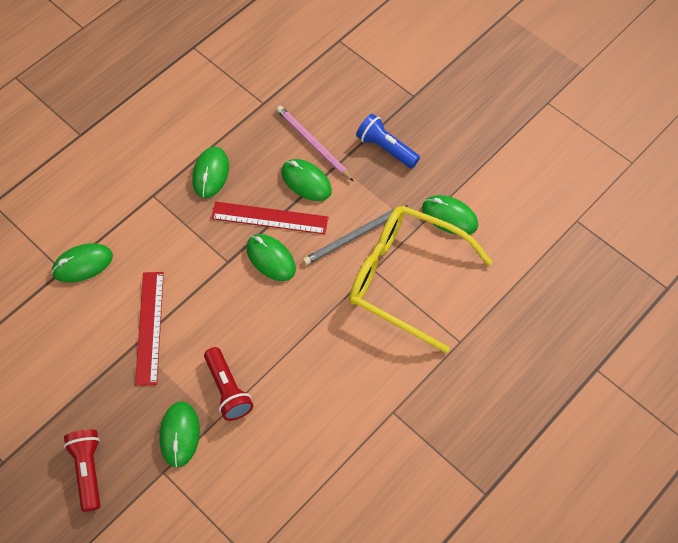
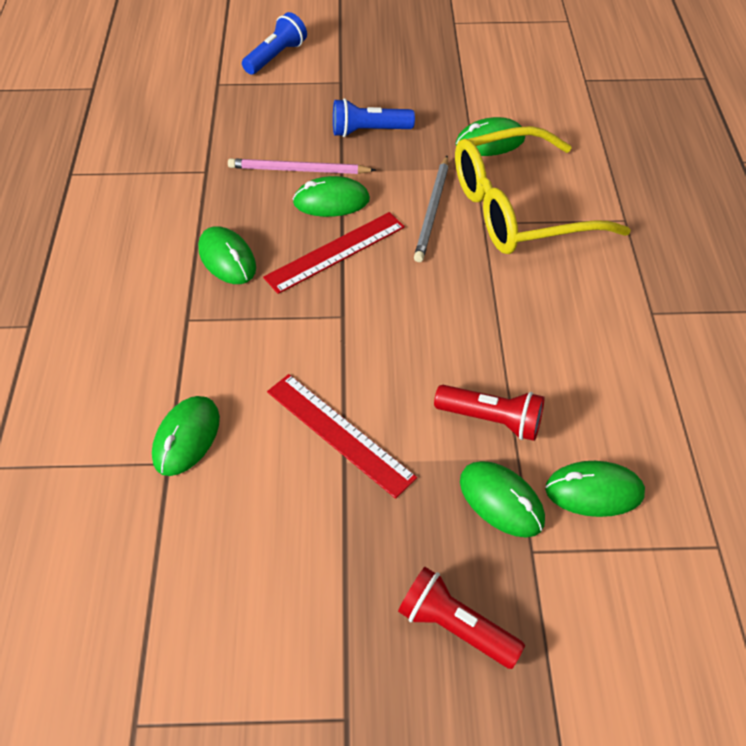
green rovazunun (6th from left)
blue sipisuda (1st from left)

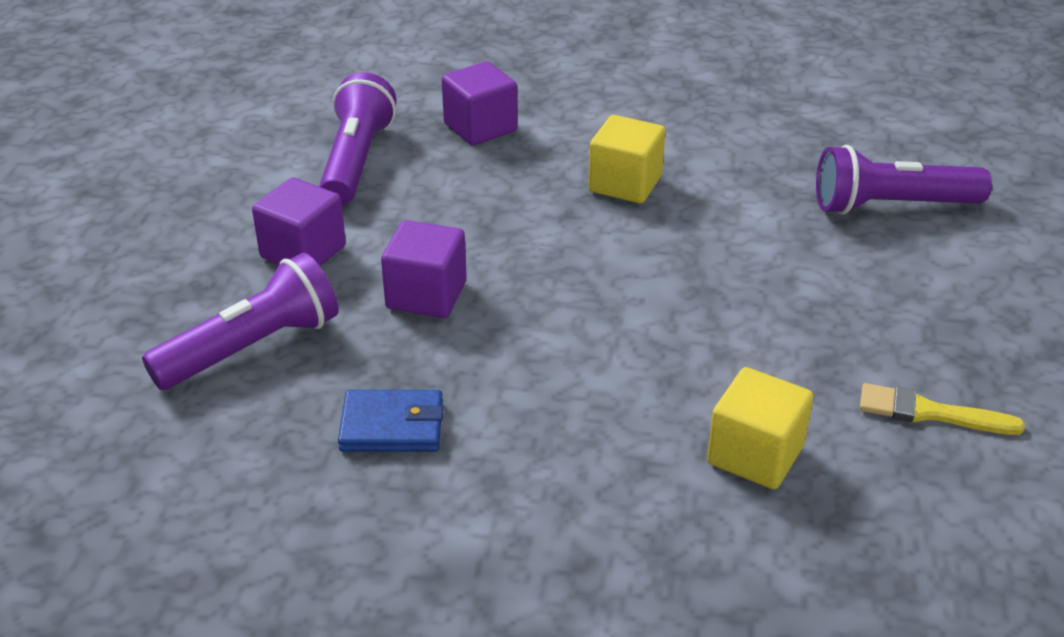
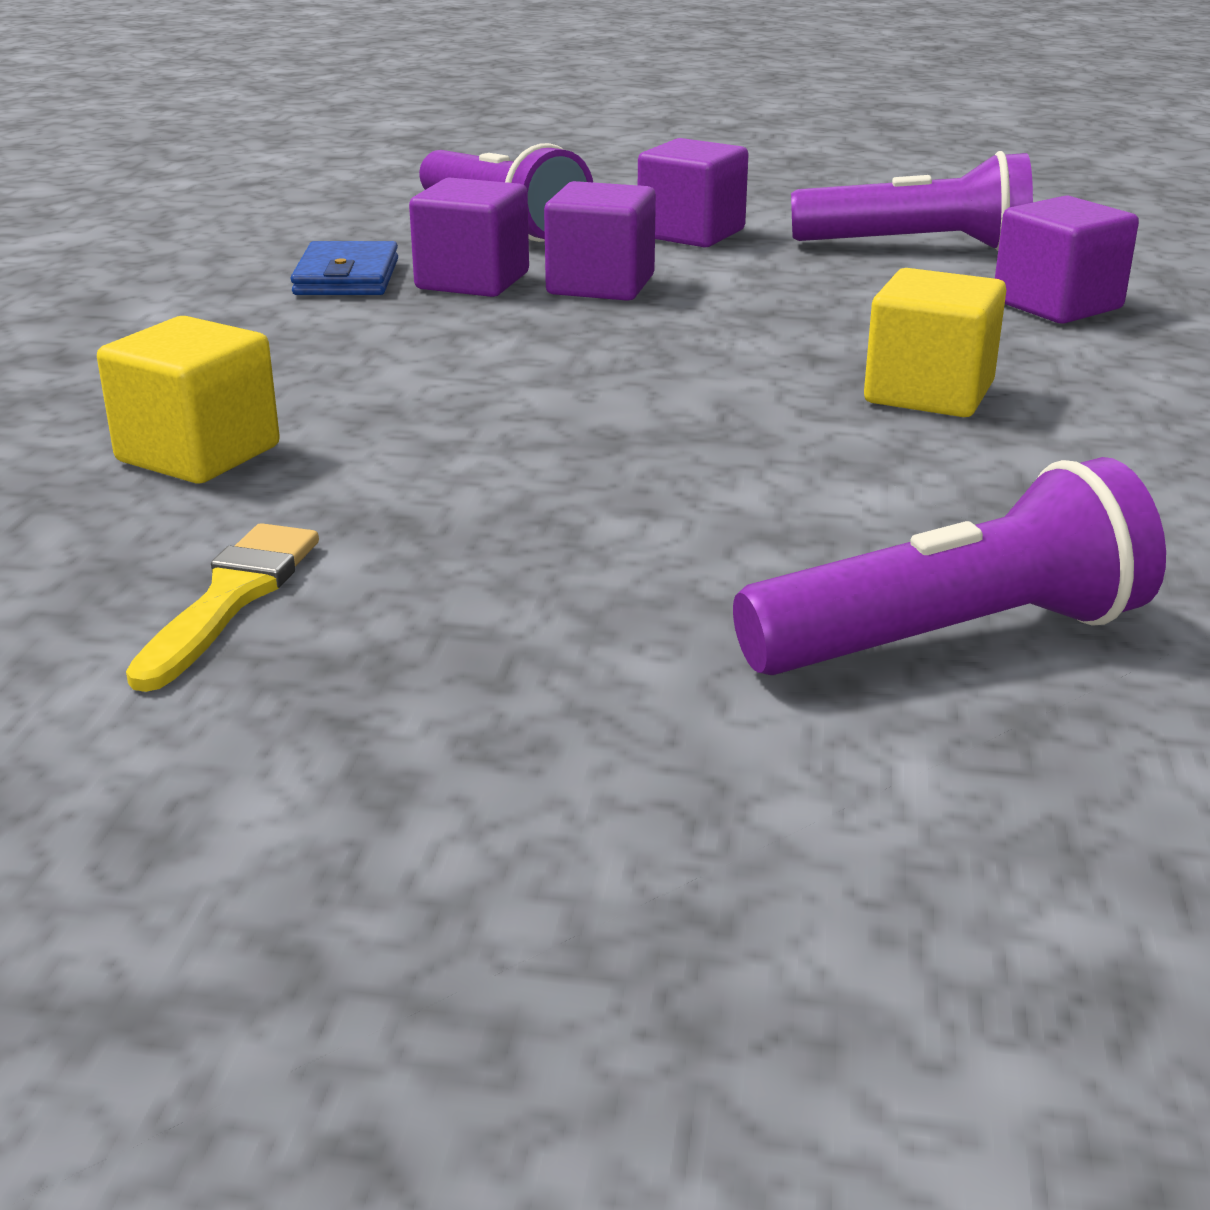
purple sipisuda (3rd from left)
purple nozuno (1st from left)

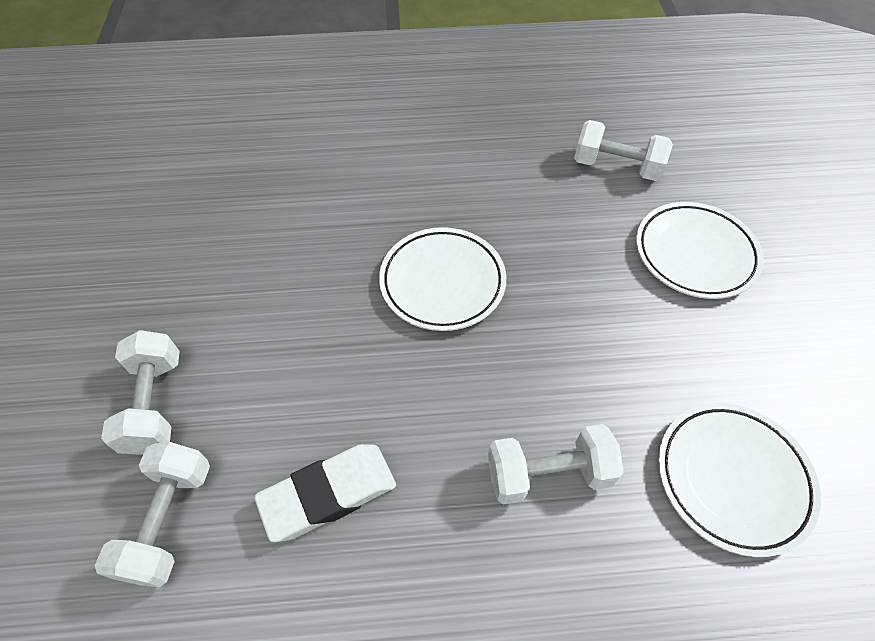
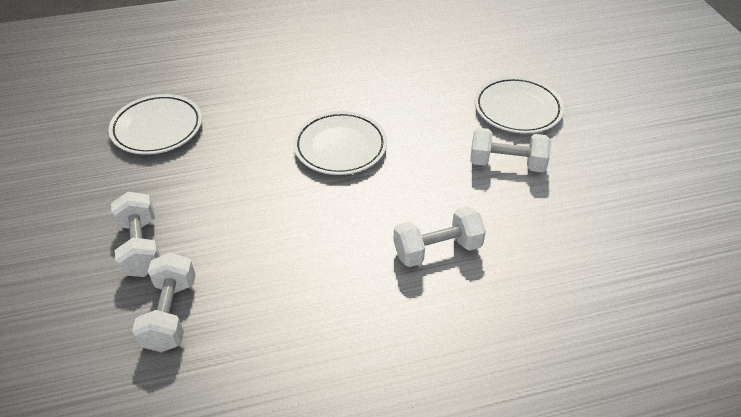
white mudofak (4th from left)
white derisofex (1st from left)
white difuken

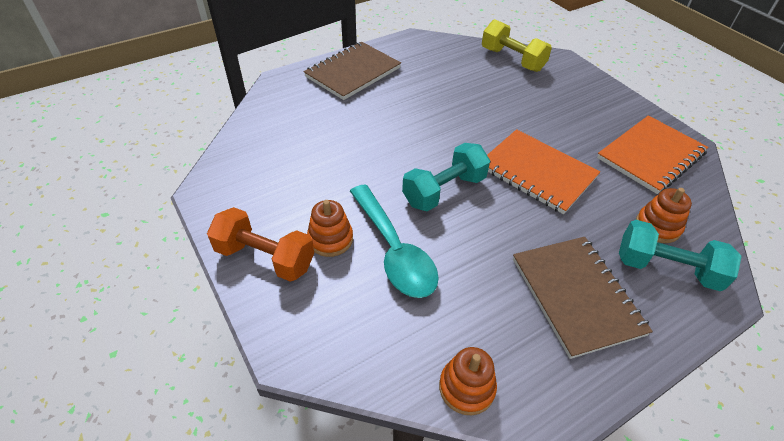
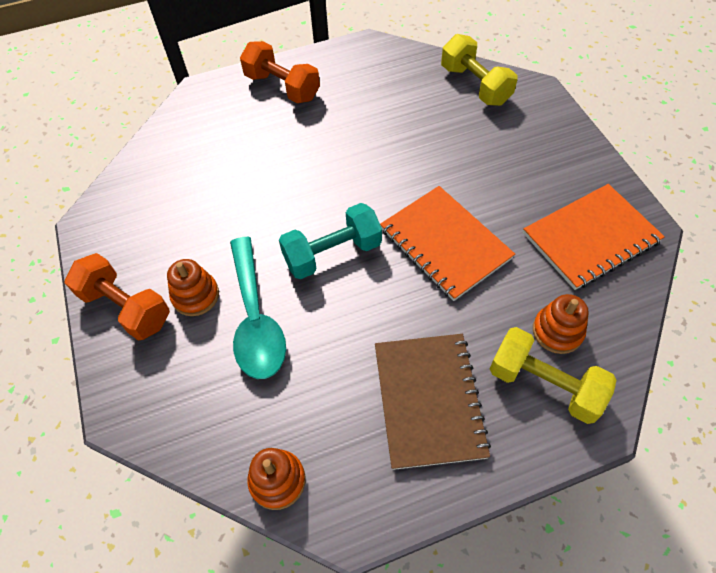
orange mudofak (2nd from left)
yellow mudofak (2nd from left)

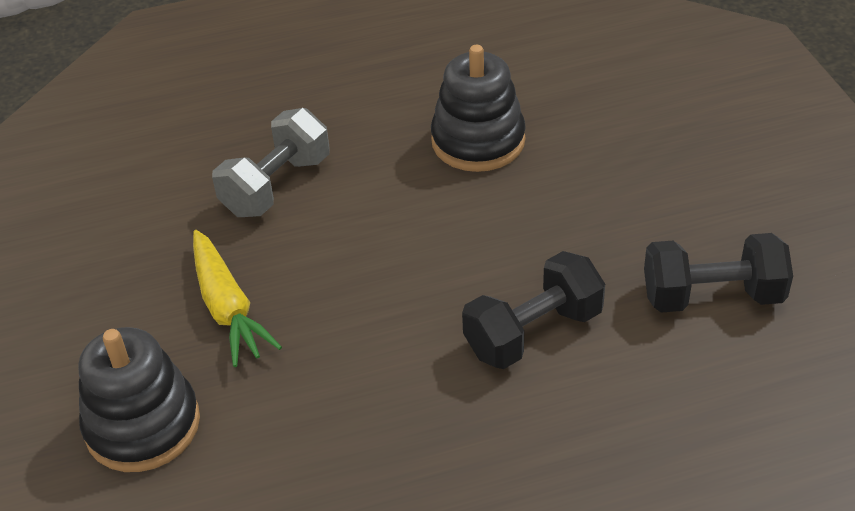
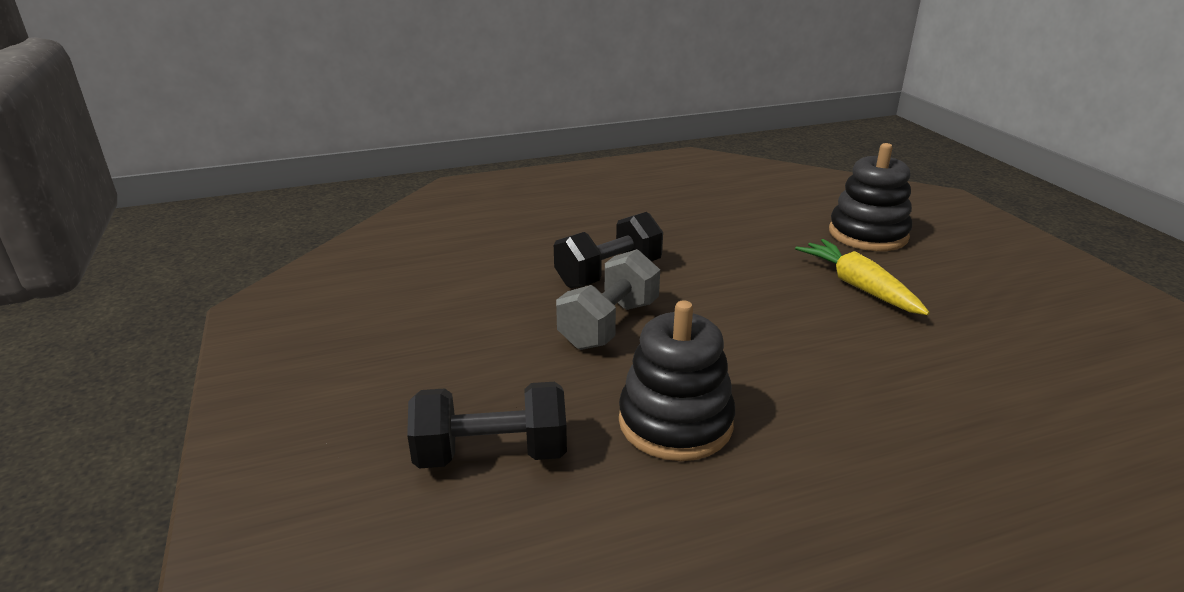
grey mudofak
black mudofak (1st from left)

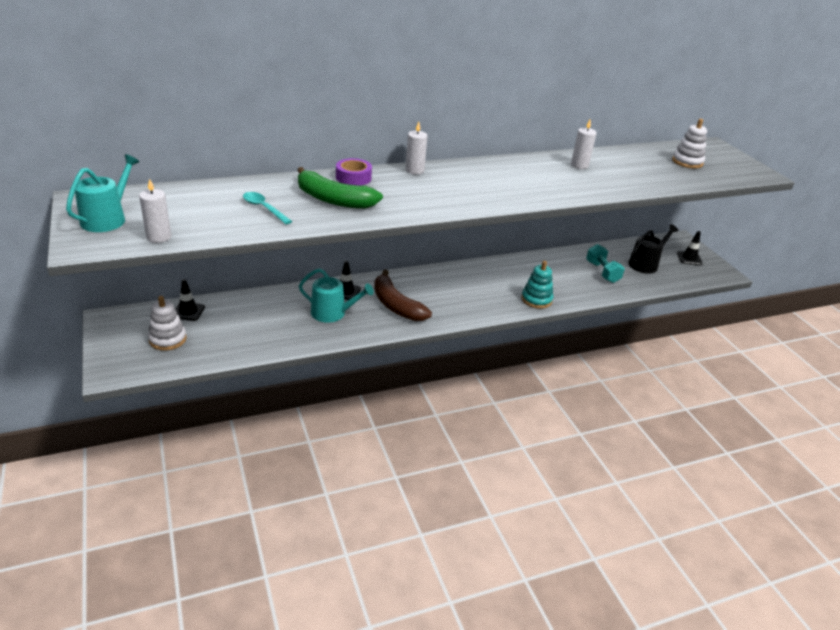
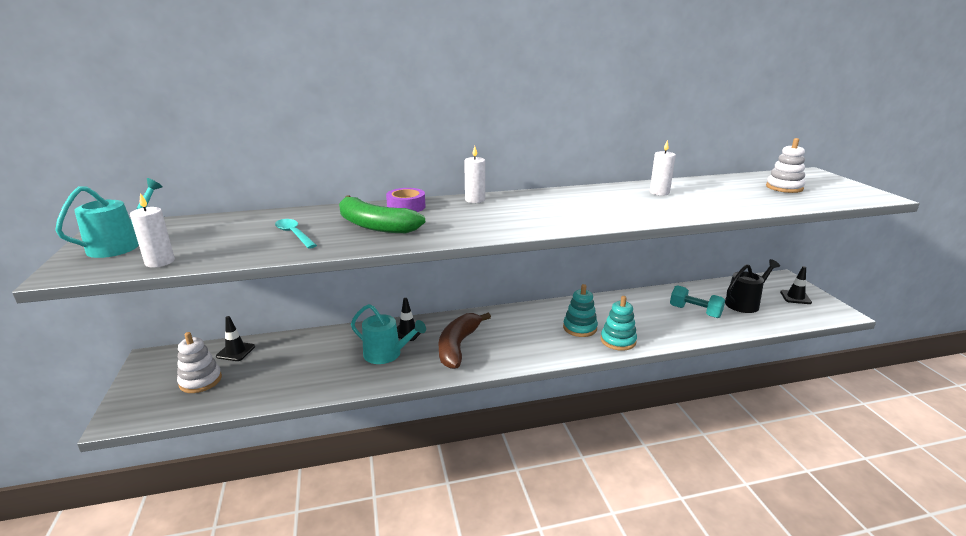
turquoise mudofak
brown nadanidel
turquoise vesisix (1st from left)

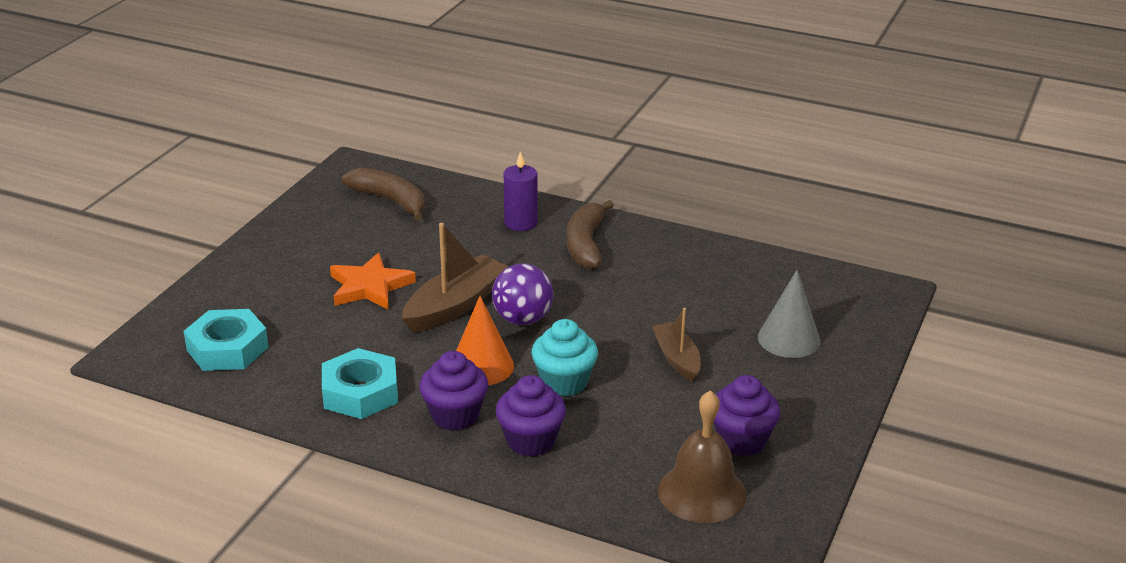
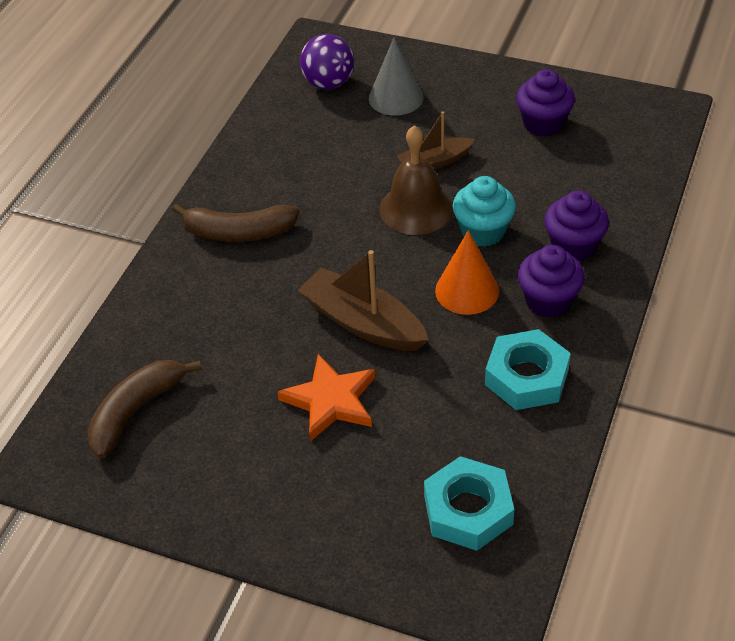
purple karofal
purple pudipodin
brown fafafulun

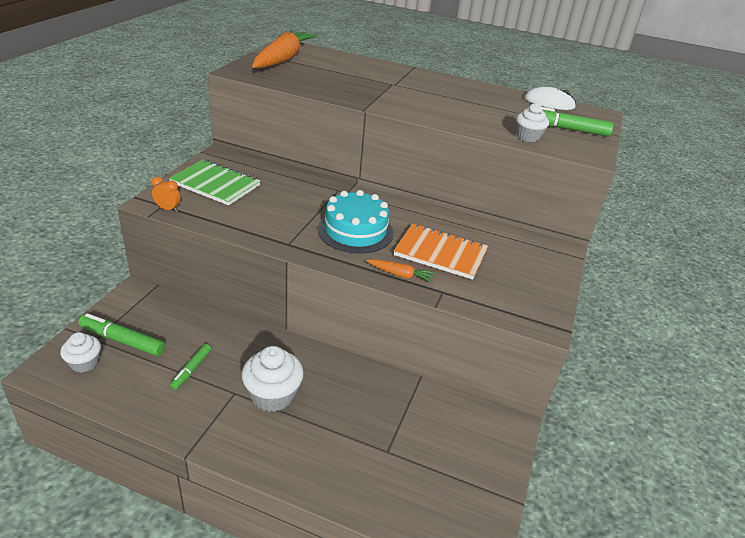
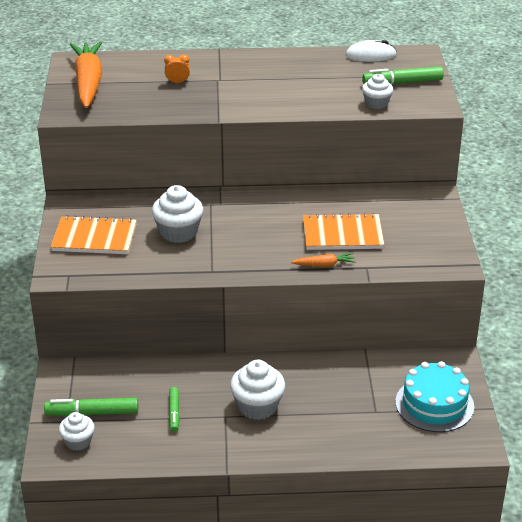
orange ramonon (1st from left)
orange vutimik
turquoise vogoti
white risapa (2nd from left)

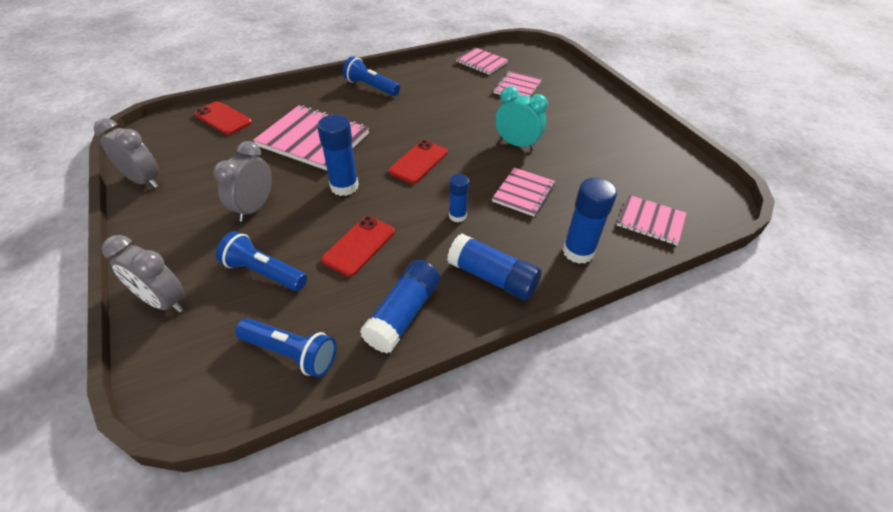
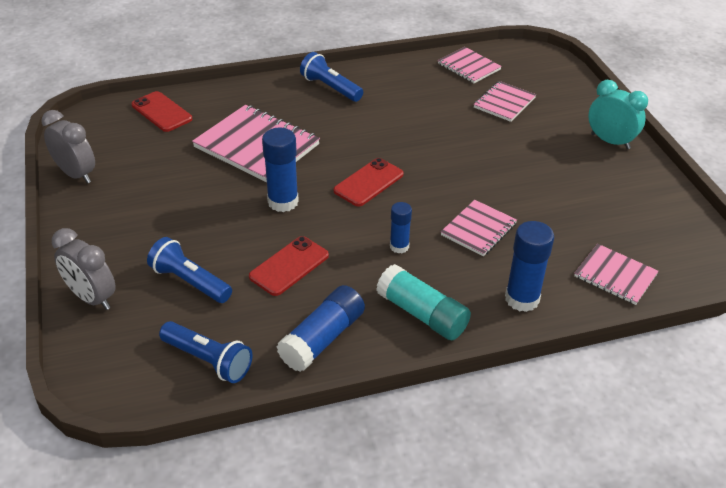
turquoise vutimik
grey vutimik (3rd from left in the first image)
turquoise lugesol

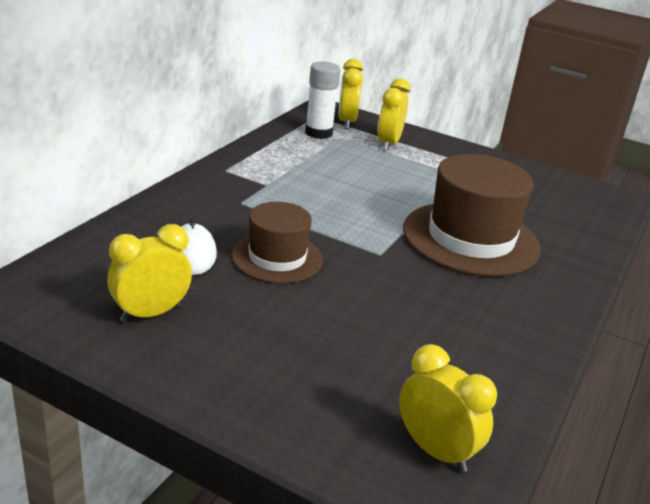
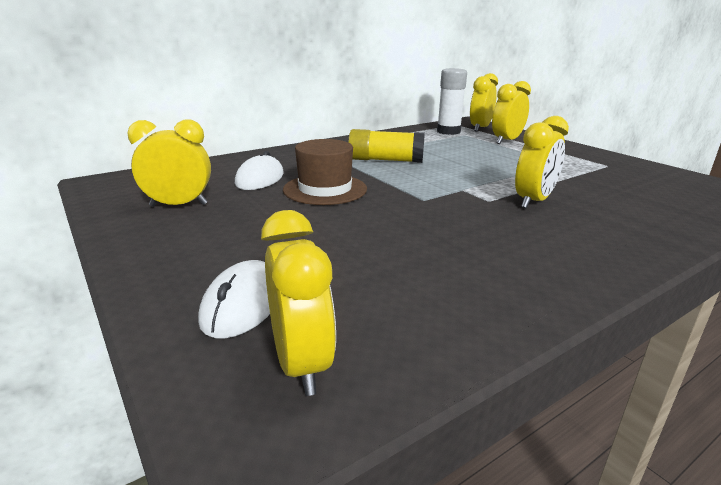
yellow vutimik (5th from left)
yellow lugesol
white rovazunun (1st from left)

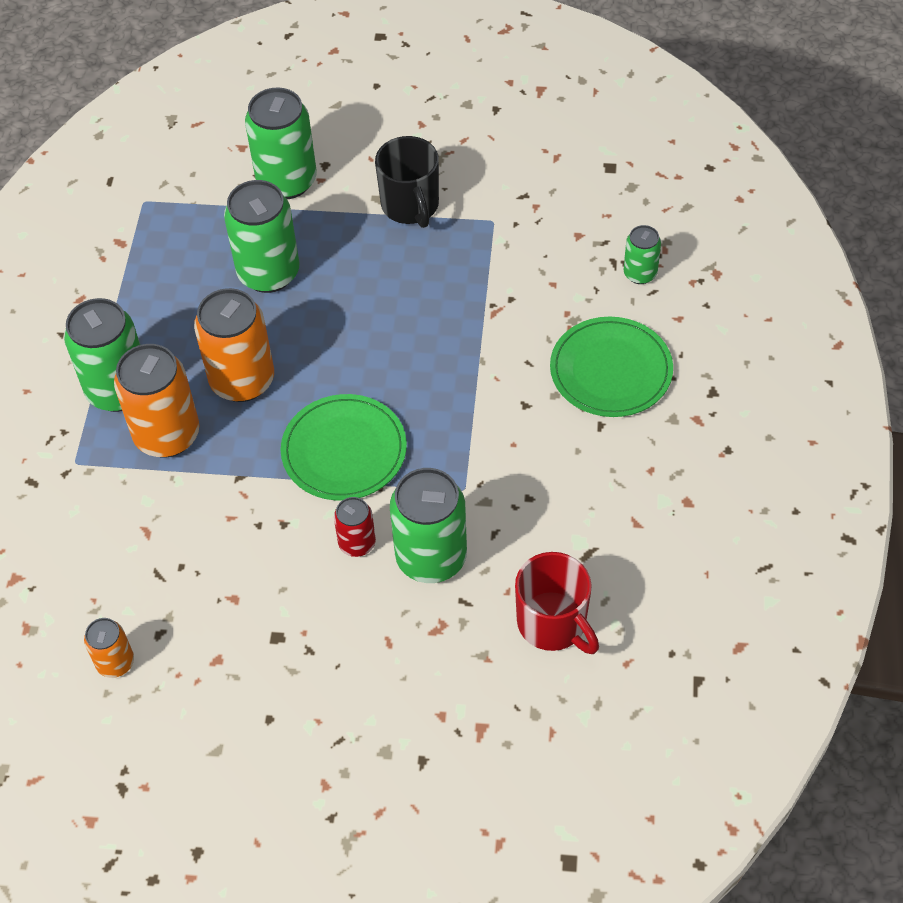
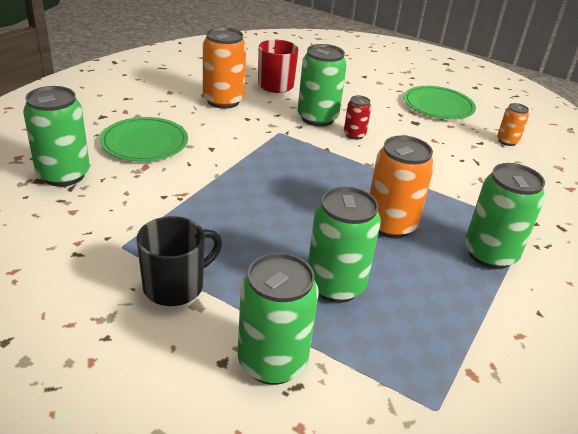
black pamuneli
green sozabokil (1st from left)
orange sozabokil (1st from left)
green derisofex (2nd from left)

